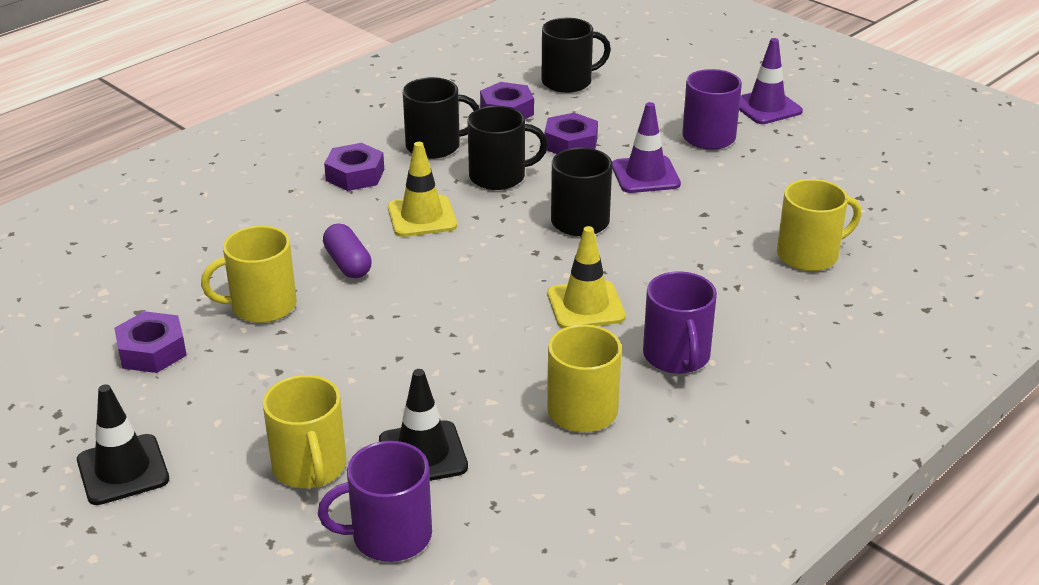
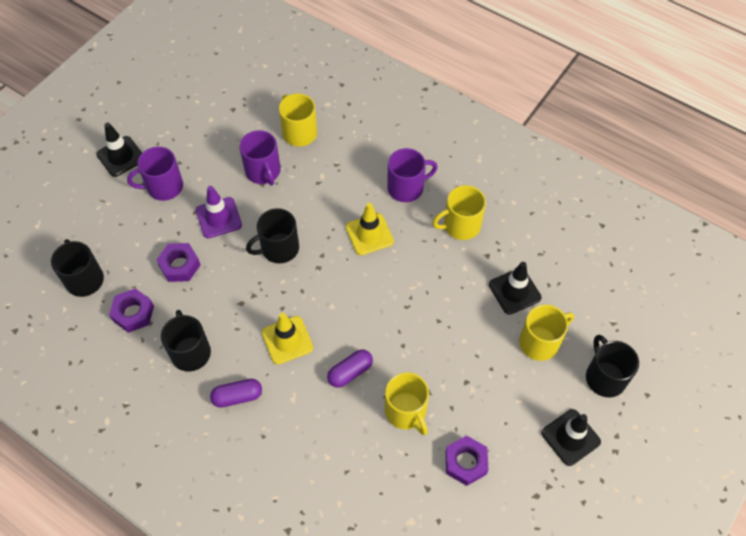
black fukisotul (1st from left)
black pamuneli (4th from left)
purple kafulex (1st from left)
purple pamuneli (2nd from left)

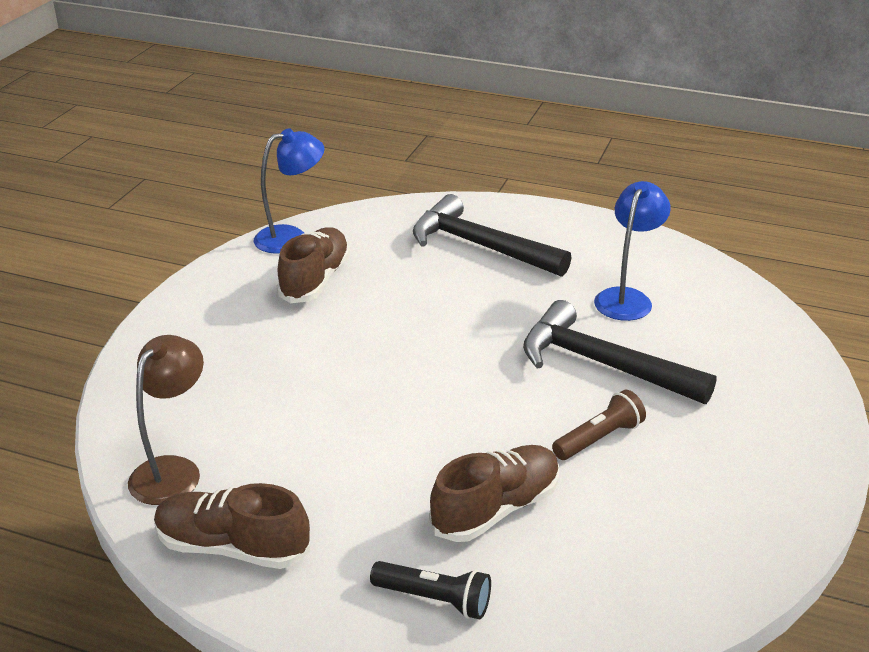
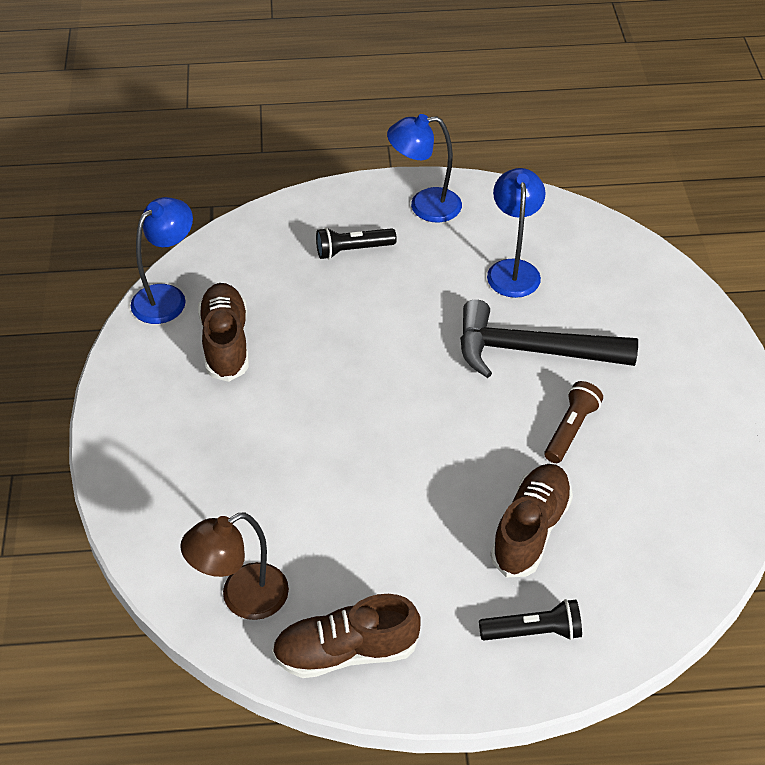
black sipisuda (1st from left)
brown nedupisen
blue nedupisen (2nd from left)

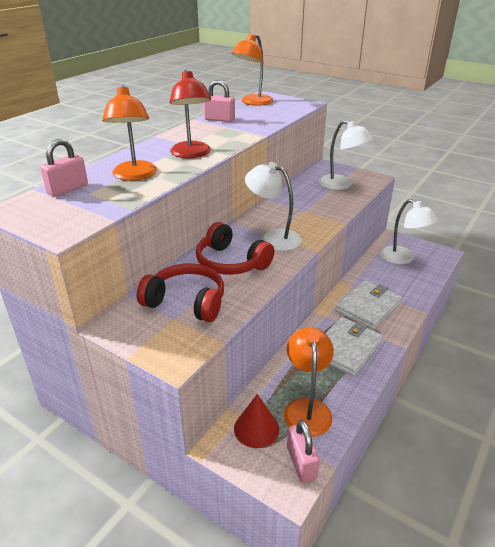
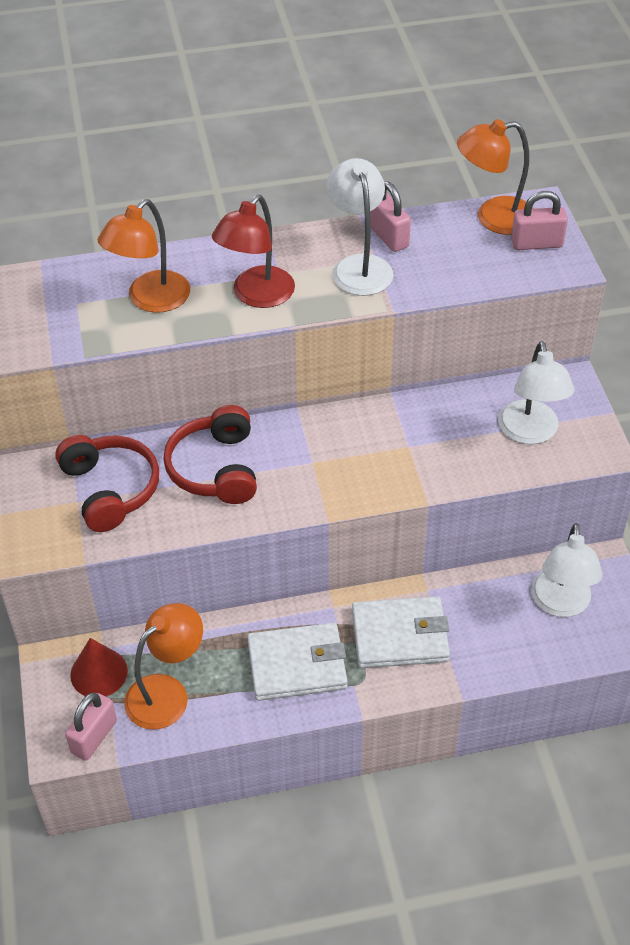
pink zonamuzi (3rd from left)
white nedupisen (1st from left)

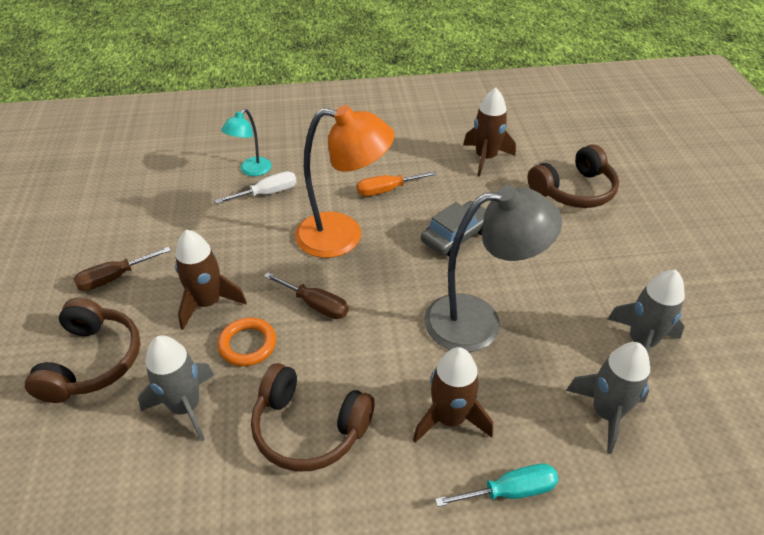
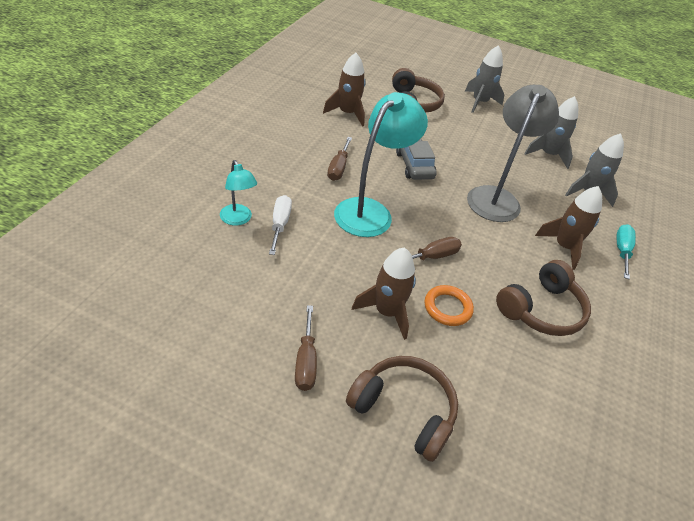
turquoise nedupisen (2nd from left)
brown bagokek (2nd from left)
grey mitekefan (1st from left)

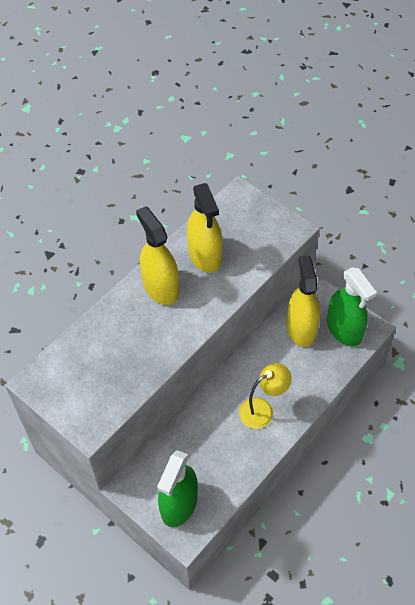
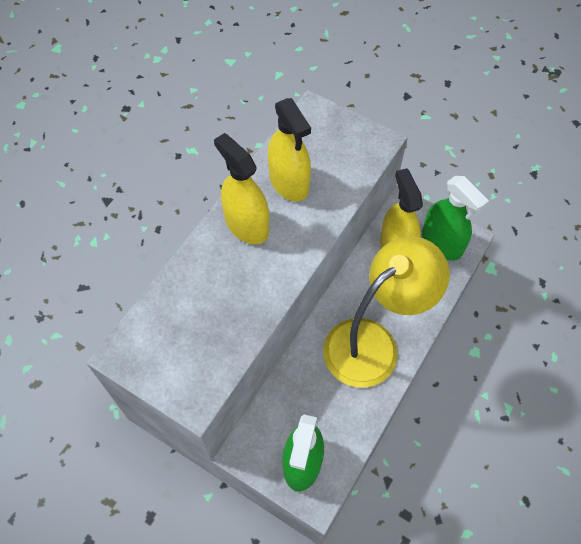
yellow nedupisen

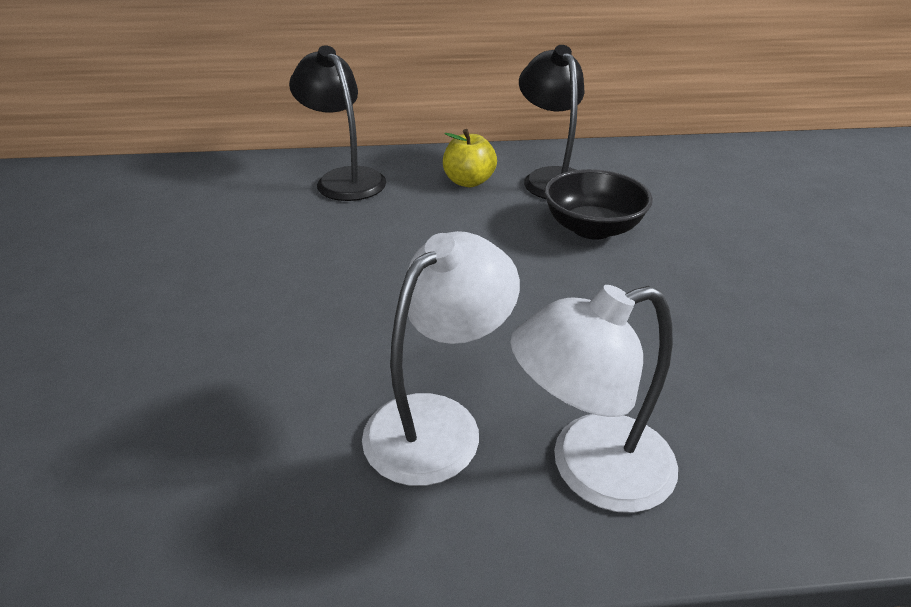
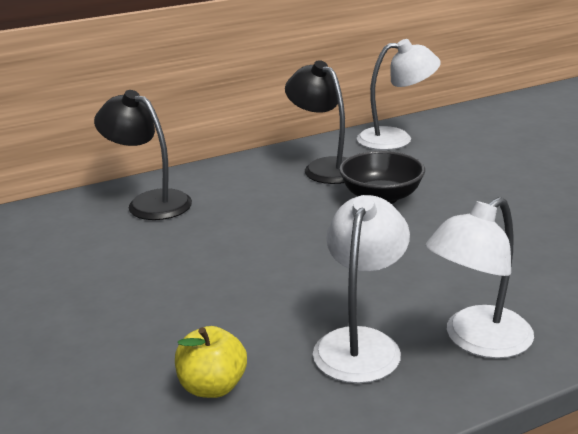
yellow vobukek
white nedupisen (2nd from left)

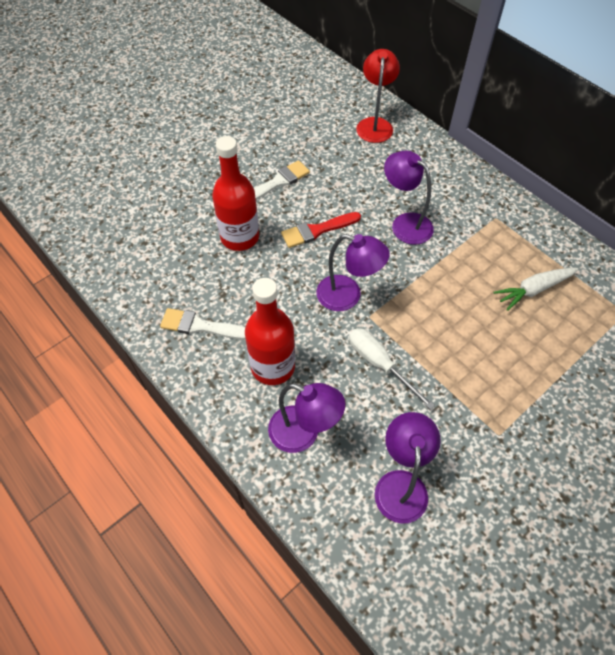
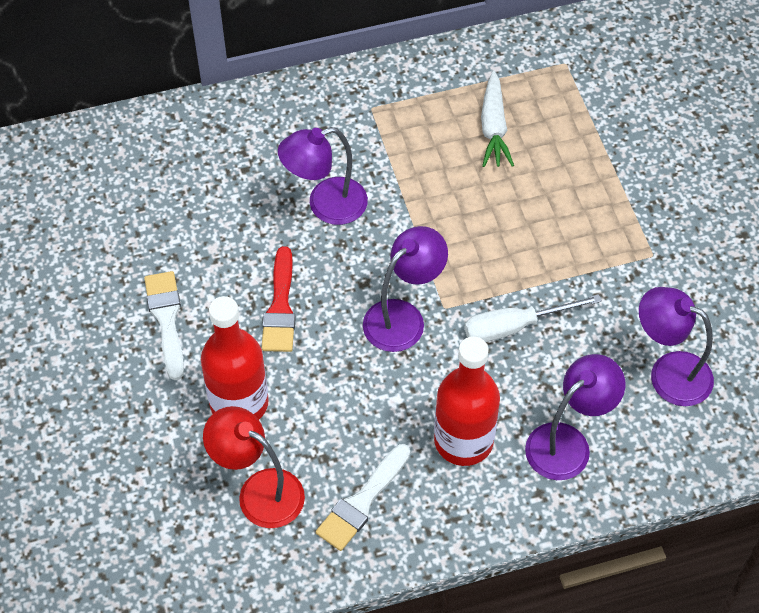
red nedupisen

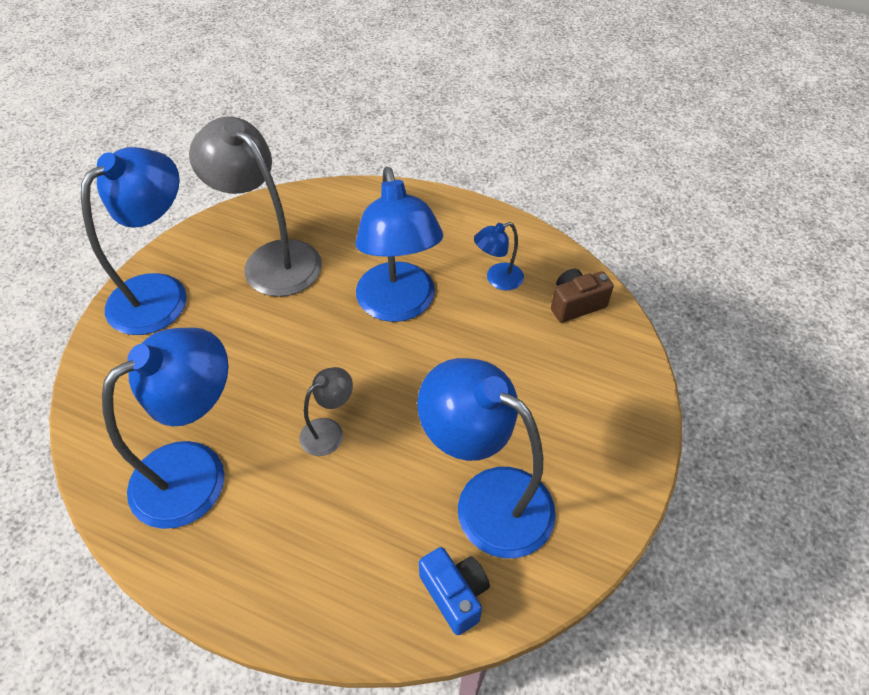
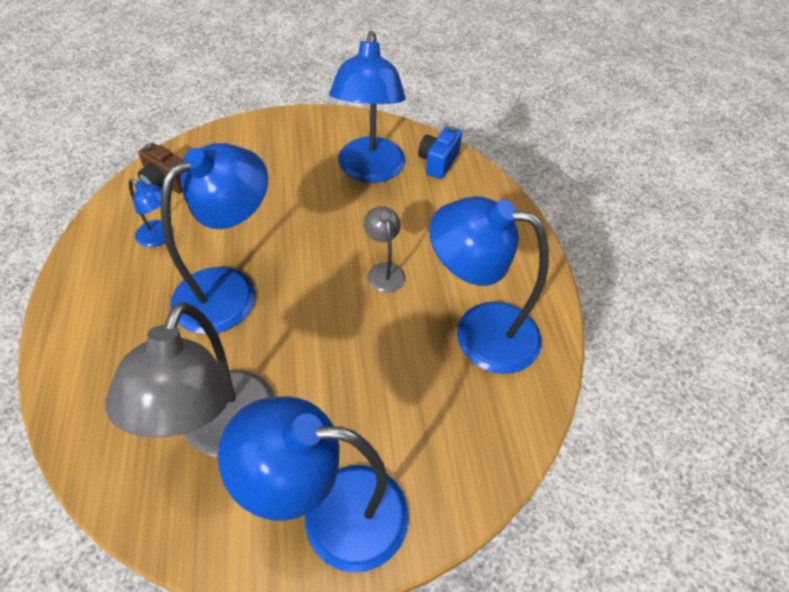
grey nedupisen (2nd from left)

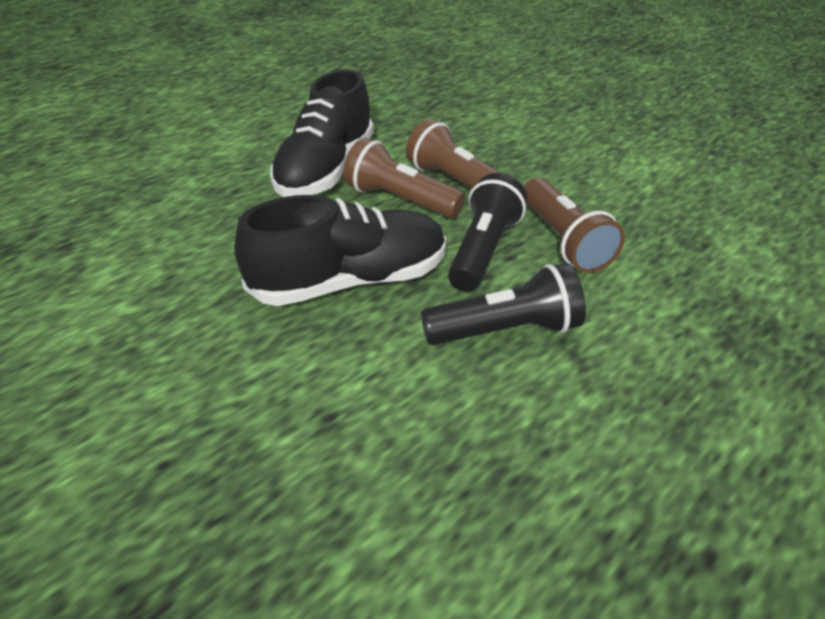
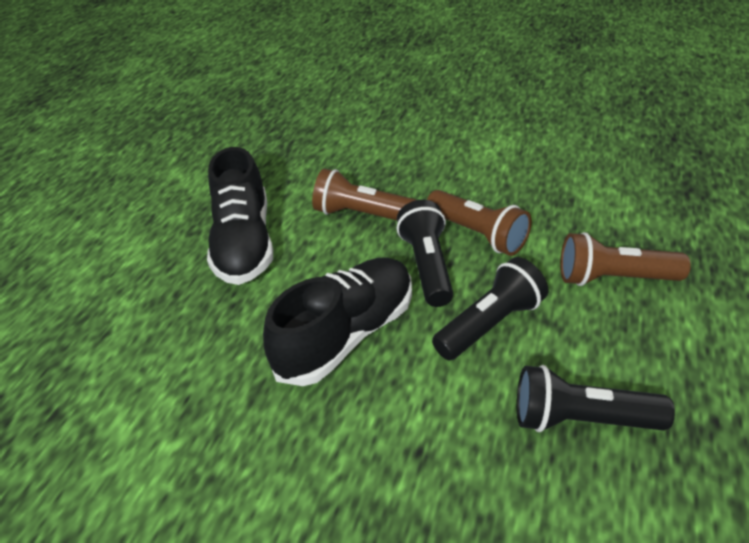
brown sipisuda (3rd from left)
black sipisuda (3rd from left)

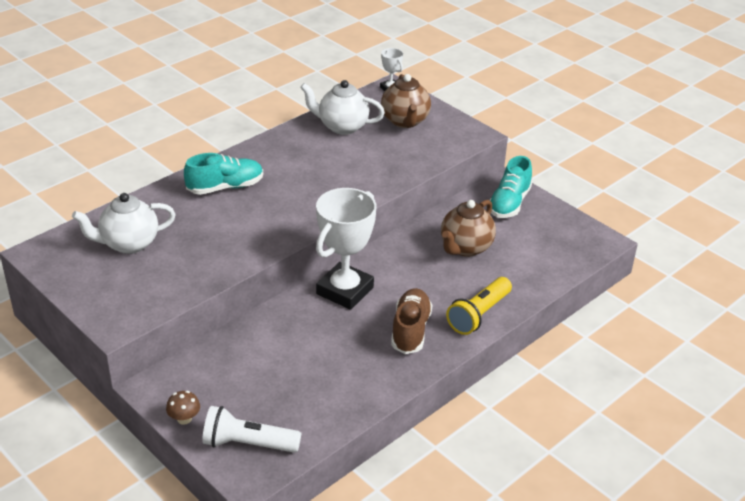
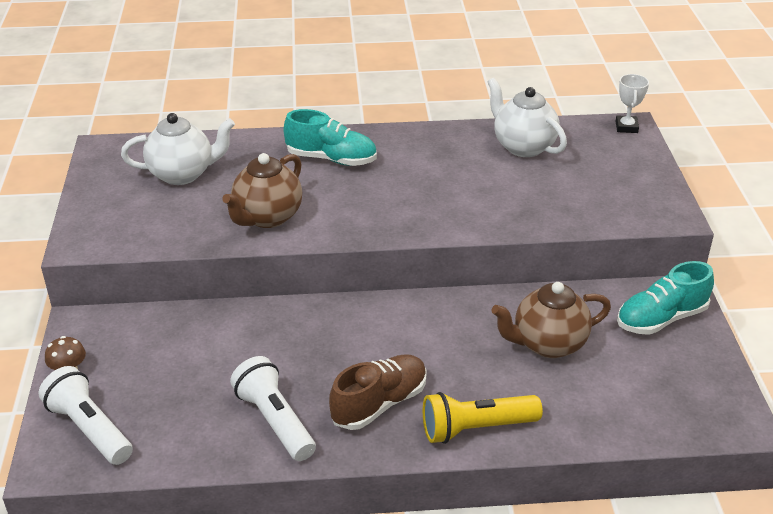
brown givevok (1st from left)
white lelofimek (1st from left in the first image)
white givevok (1st from left)
white sipisuda (2nd from left)

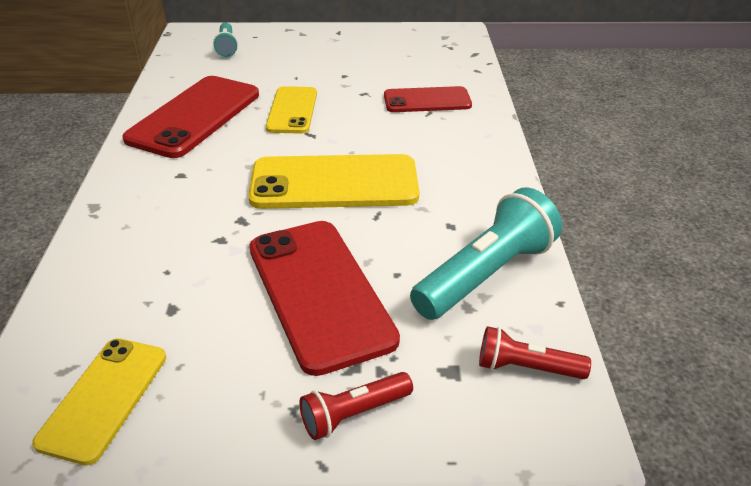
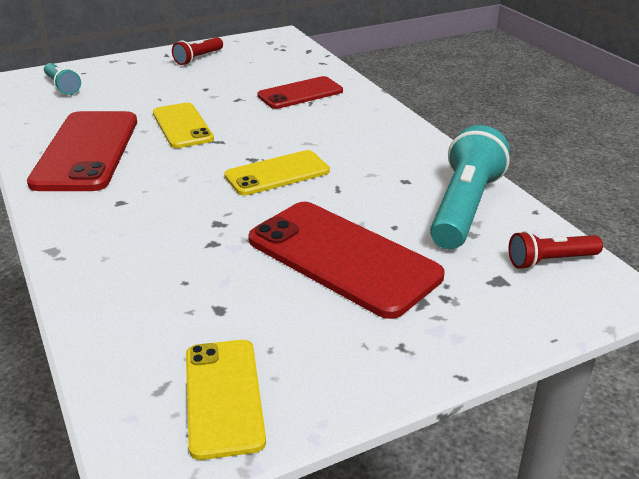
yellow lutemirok (3rd from left)
red sipisuda (1st from left)

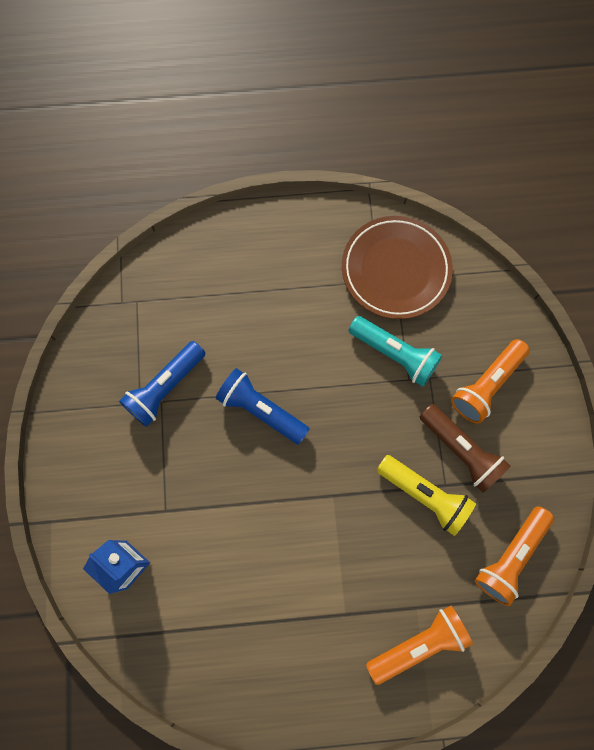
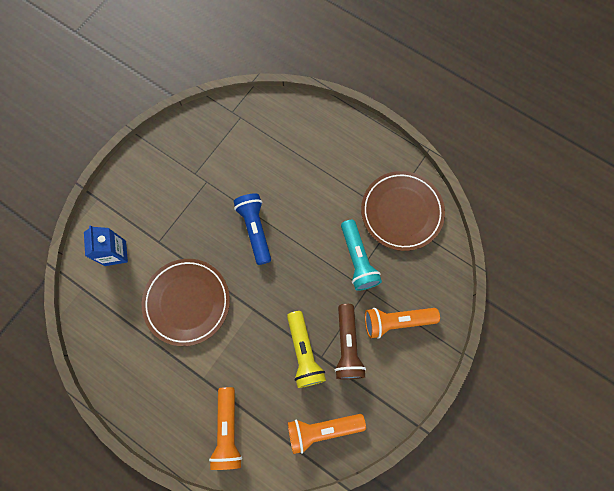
blue sipisuda (1st from left in the first image)
orange sipisuda (1st from left)
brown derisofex (1st from left)

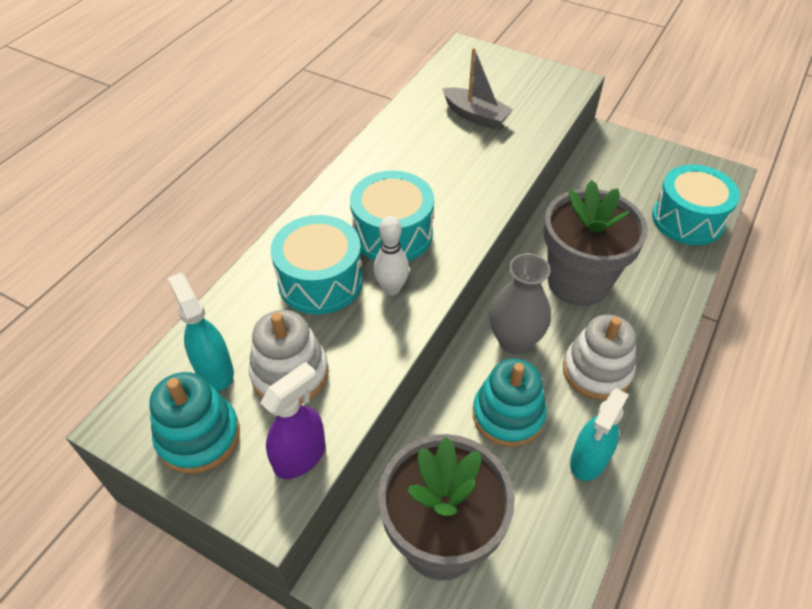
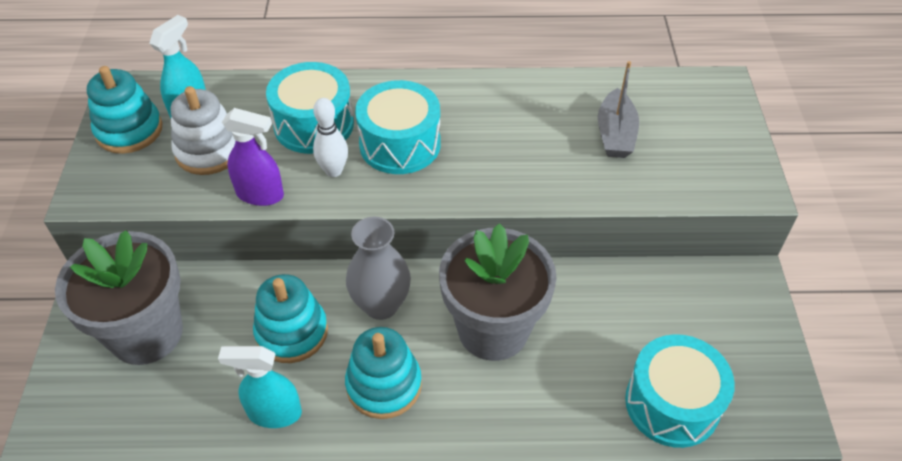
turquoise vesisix (3rd from left)
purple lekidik

